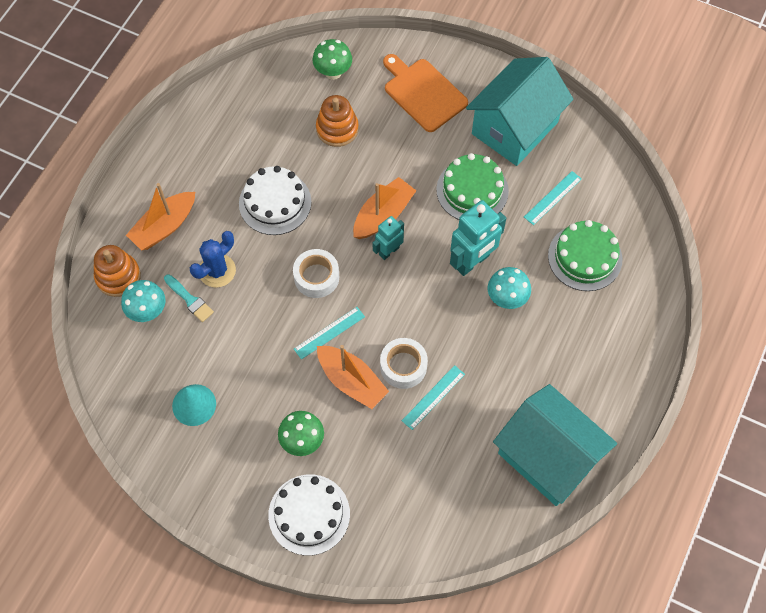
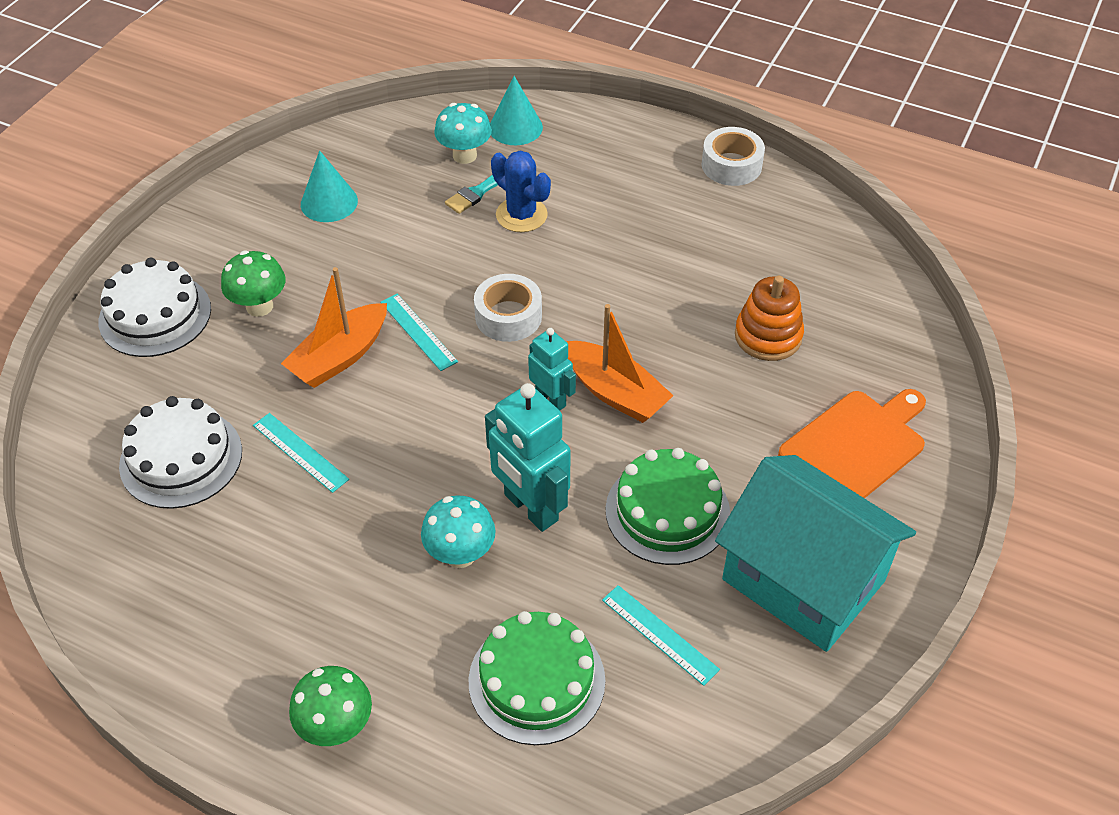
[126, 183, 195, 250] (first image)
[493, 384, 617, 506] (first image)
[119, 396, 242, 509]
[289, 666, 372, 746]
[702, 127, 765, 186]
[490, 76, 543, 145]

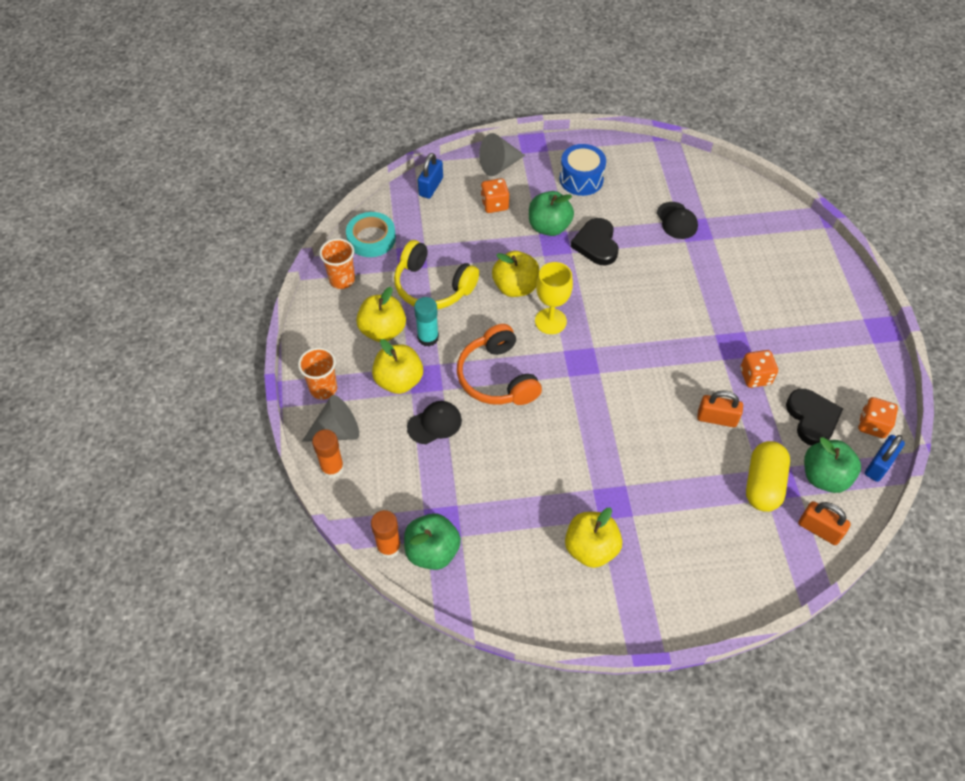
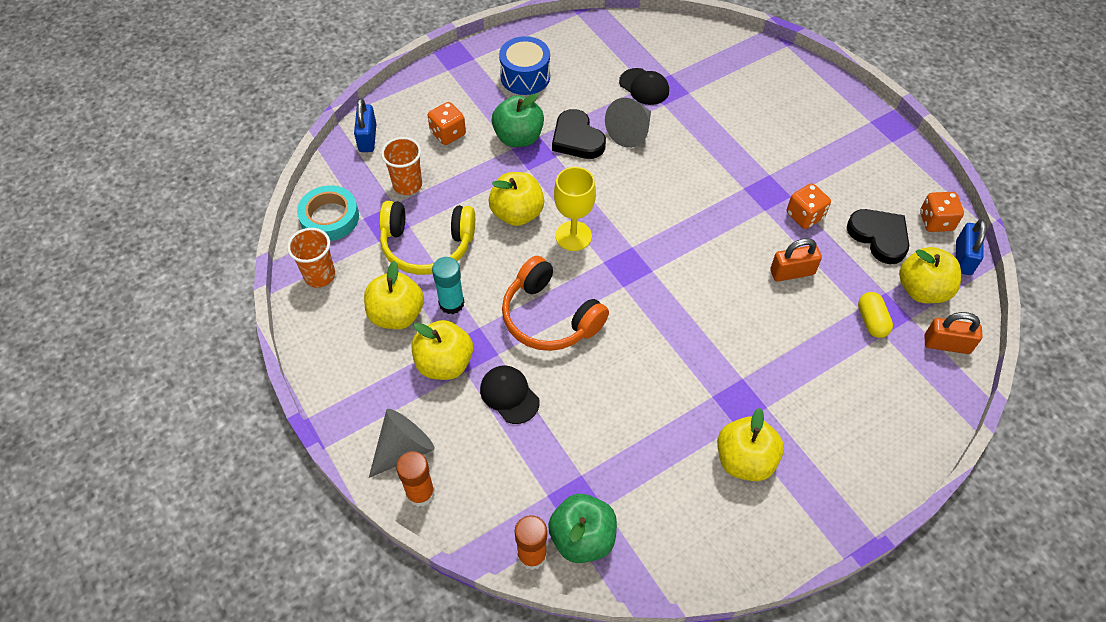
[381, 137, 422, 195]
[605, 98, 651, 148]
[899, 247, 961, 303]
[480, 366, 540, 424]
[858, 292, 893, 338]

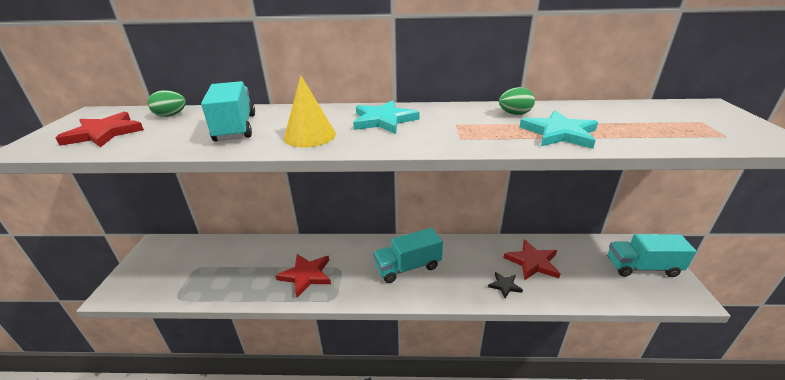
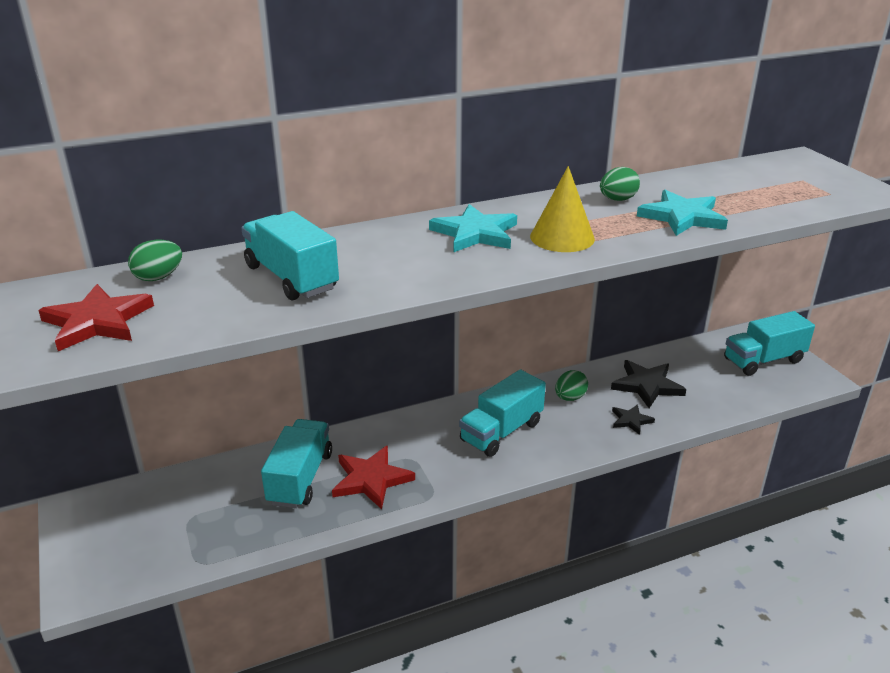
[261, 419, 332, 508]
[555, 370, 588, 401]
[530, 166, 595, 252]
[611, 360, 686, 408]

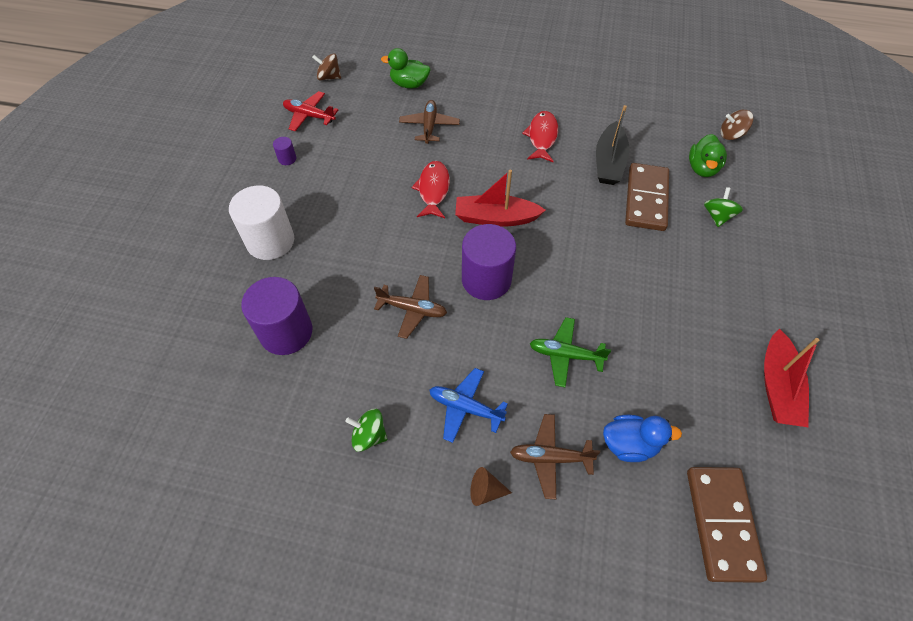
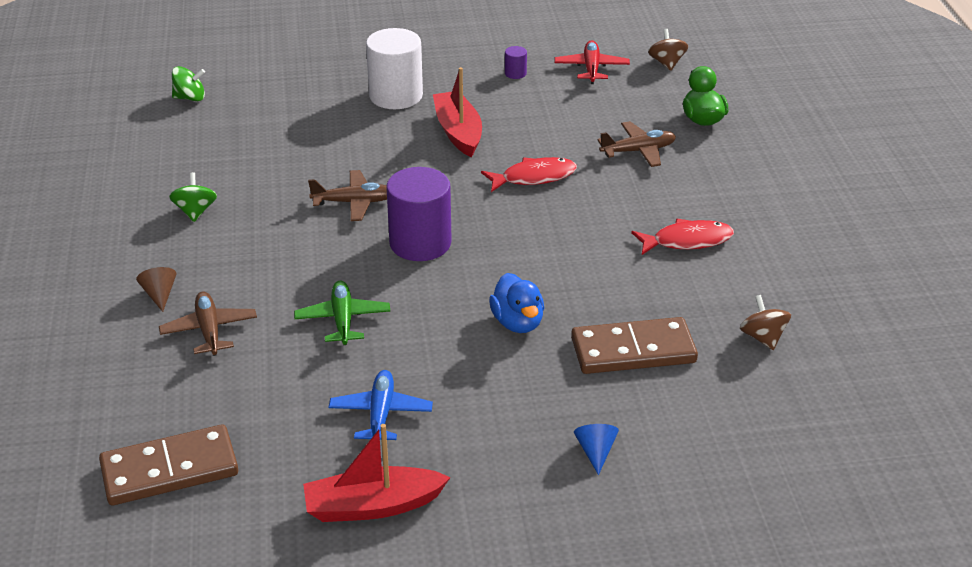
[241, 277, 312, 355] (first image)
[596, 105, 630, 185] (first image)
[689, 134, 727, 177] (first image)
[574, 424, 619, 475]
[329, 370, 433, 440]
[433, 67, 482, 158]
[489, 273, 544, 333]
[172, 66, 205, 101]
[740, 295, 791, 350]
[308, 170, 387, 221]

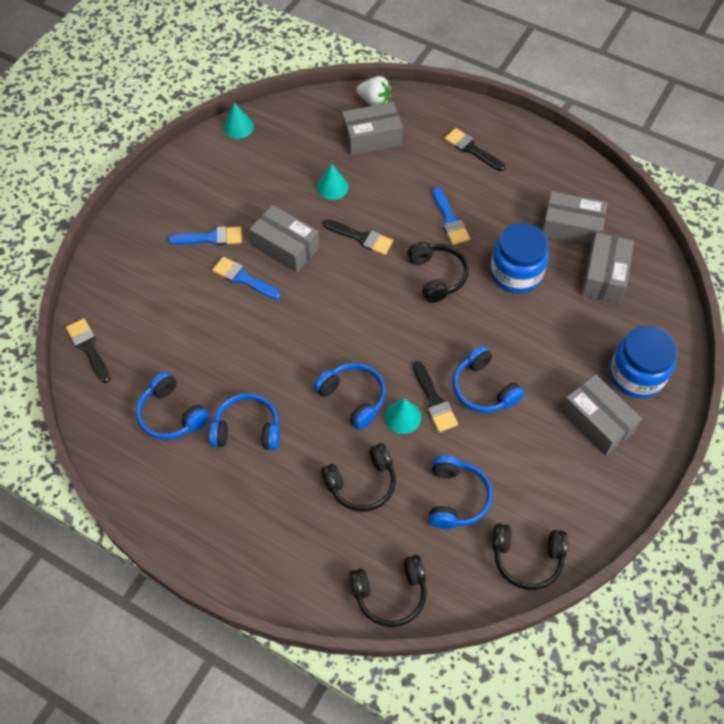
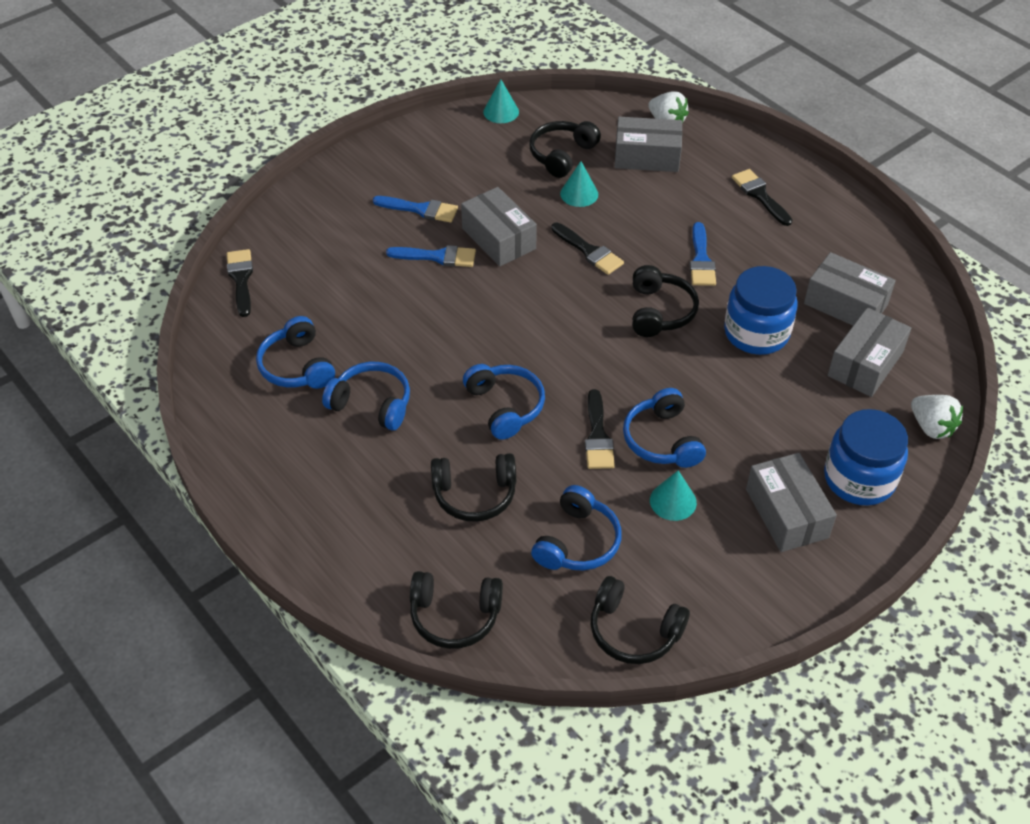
[529, 121, 601, 178]
[911, 395, 963, 439]
[650, 470, 697, 521]
[386, 245, 476, 267]

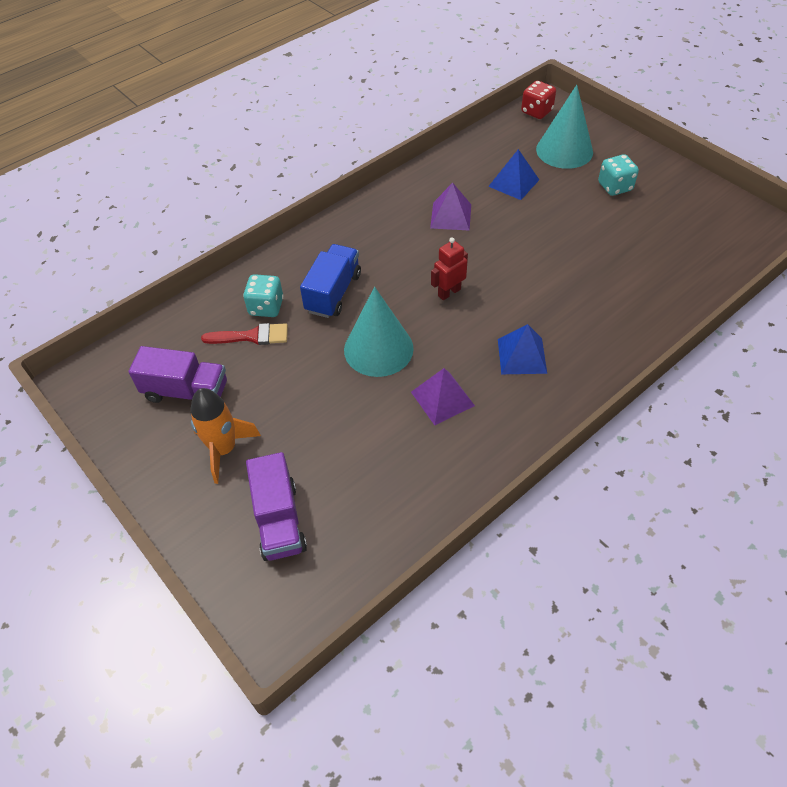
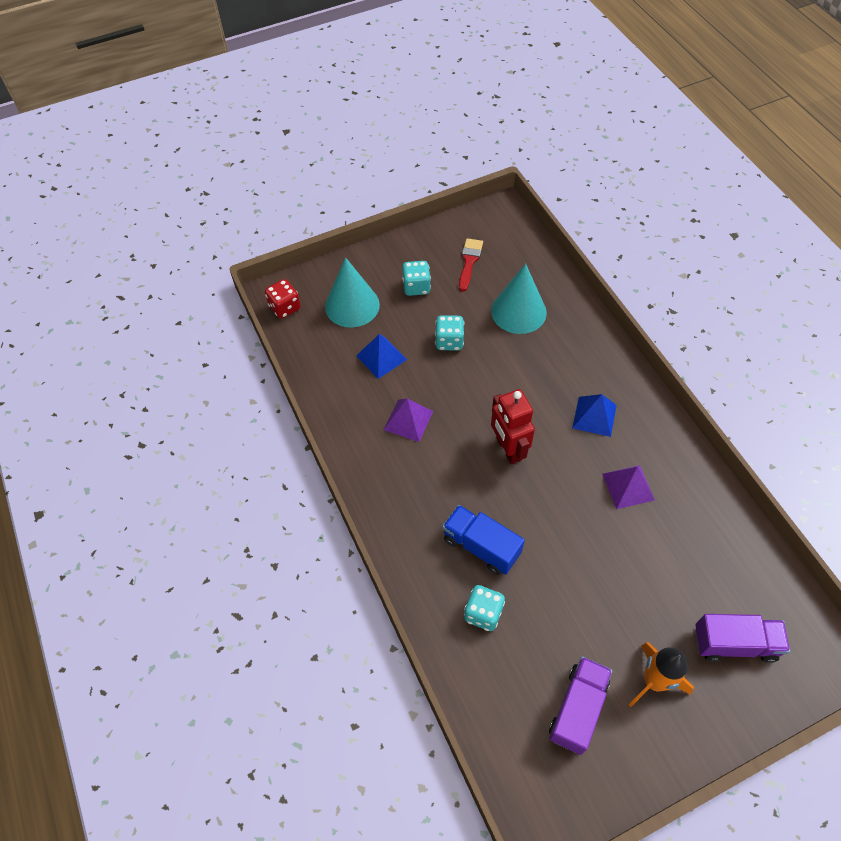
[435, 315, 464, 351]
[459, 238, 483, 292]
[491, 264, 547, 334]
[491, 389, 535, 464]

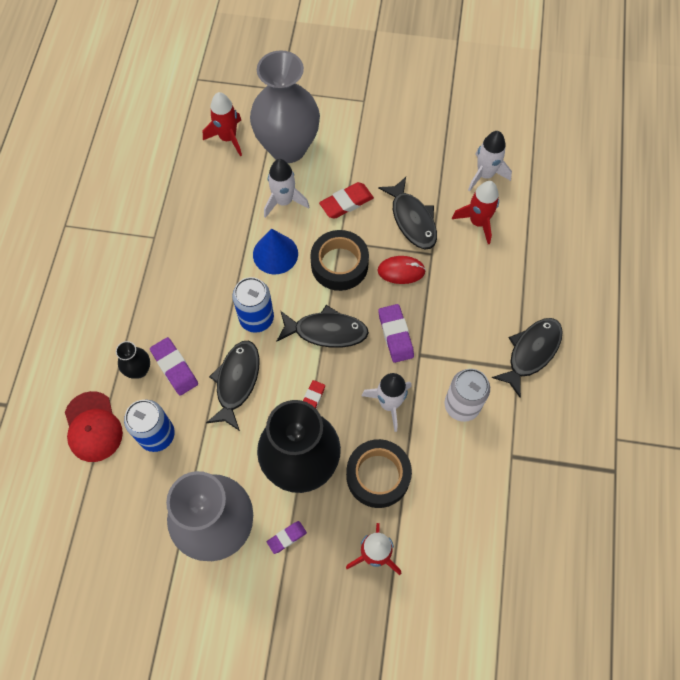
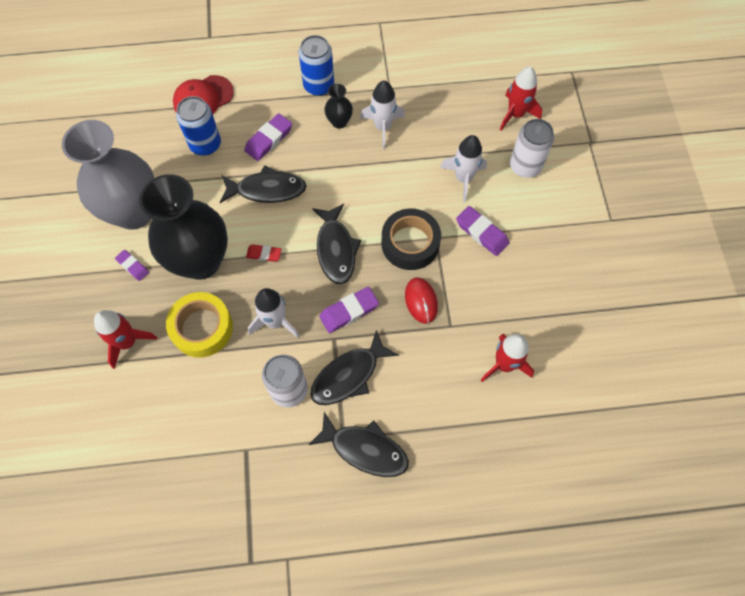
[253, 229, 298, 274] (first image)
[324, 84, 353, 129]
[299, 35, 334, 96]
[310, 330, 399, 405]
[360, 81, 405, 149]
[510, 119, 554, 178]
[456, 206, 509, 256]
[166, 292, 233, 358]

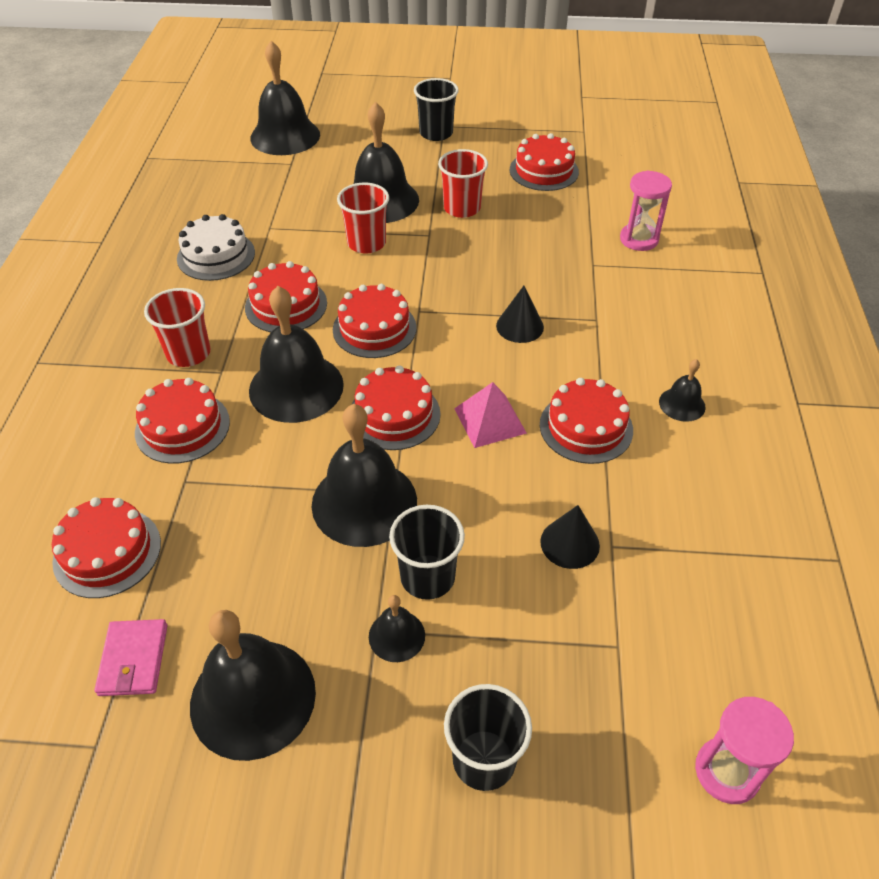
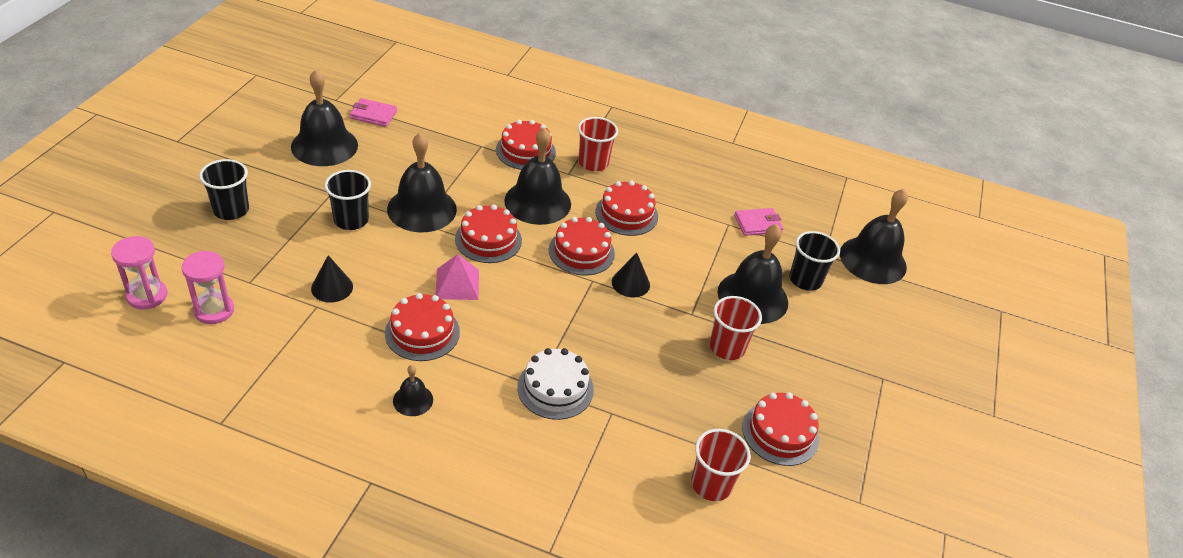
[52, 497, 161, 598] (first image)
[369, 595, 425, 662] (first image)
[734, 208, 784, 236]
[517, 348, 594, 420]
[691, 429, 751, 501]
[789, 231, 840, 291]
[612, 253, 650, 298]
[182, 251, 234, 324]

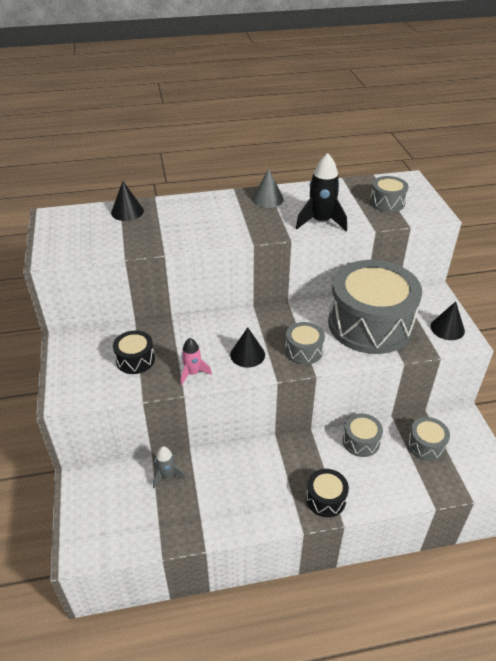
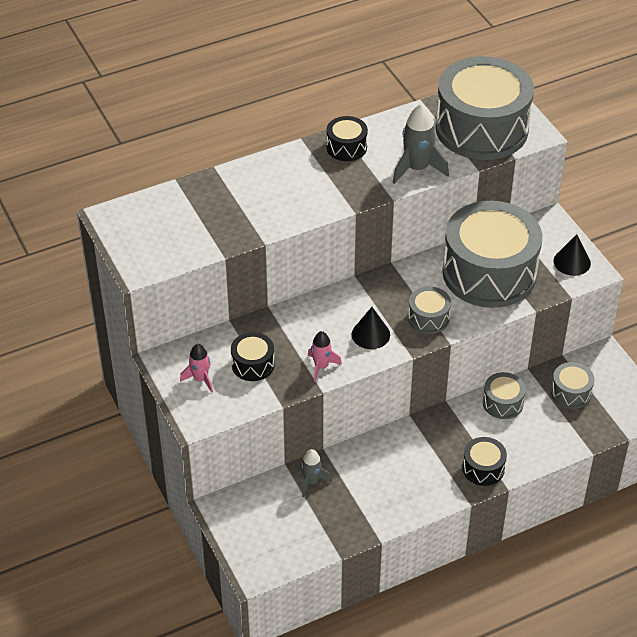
[111, 181, 144, 221] (first image)
[180, 344, 213, 393]
[326, 116, 368, 161]
[393, 104, 449, 184]
[435, 56, 534, 160]

